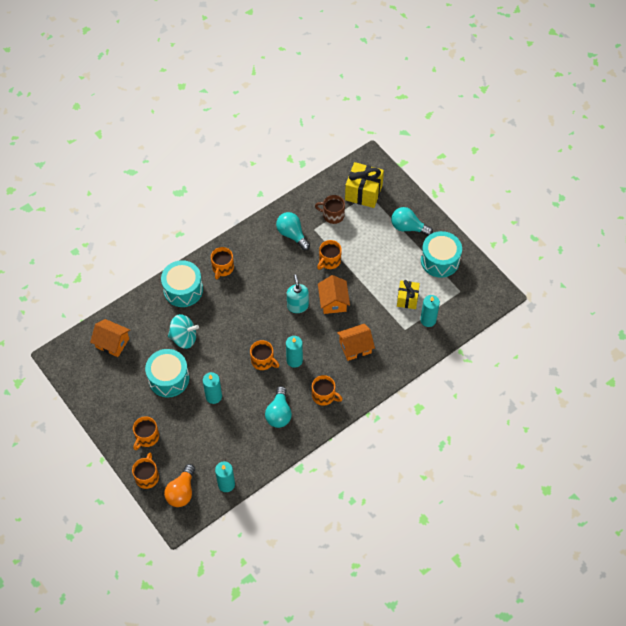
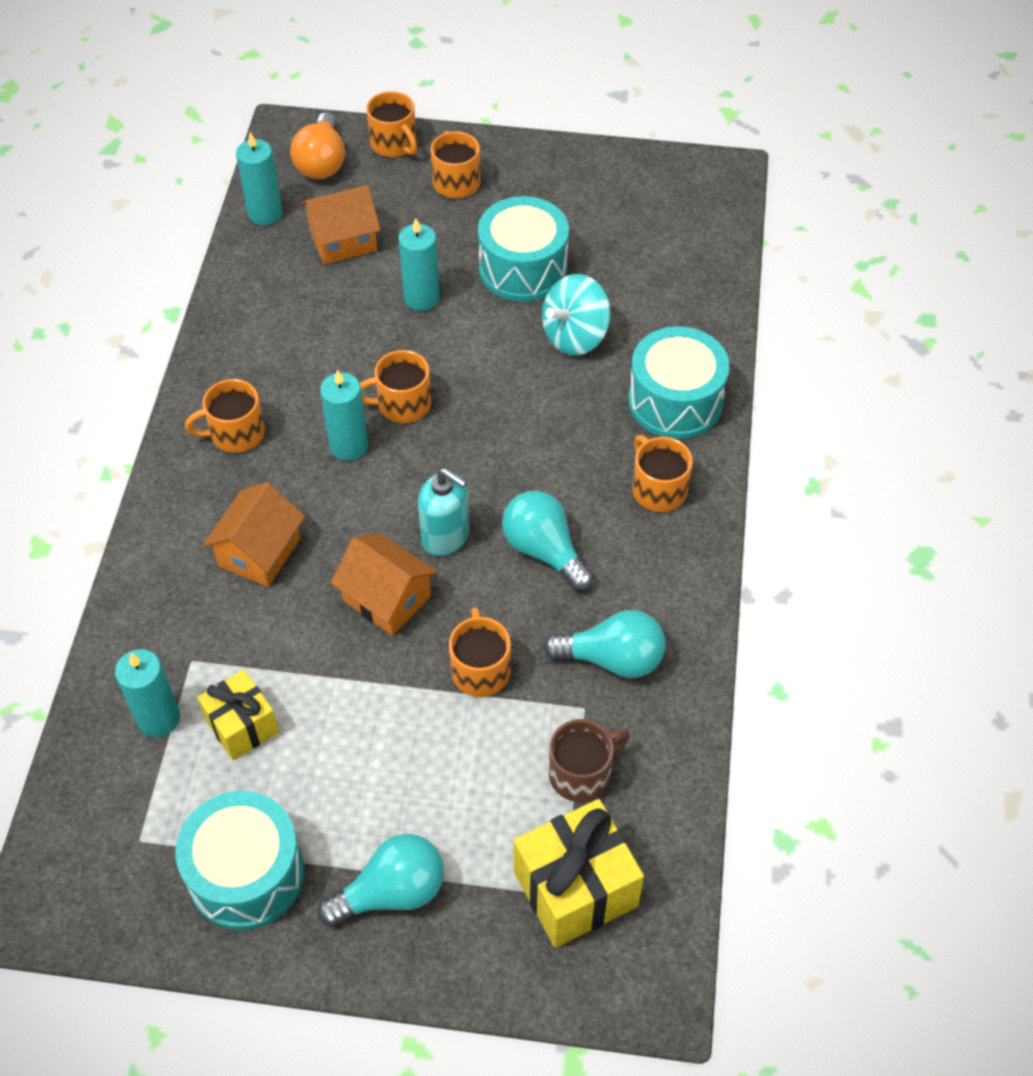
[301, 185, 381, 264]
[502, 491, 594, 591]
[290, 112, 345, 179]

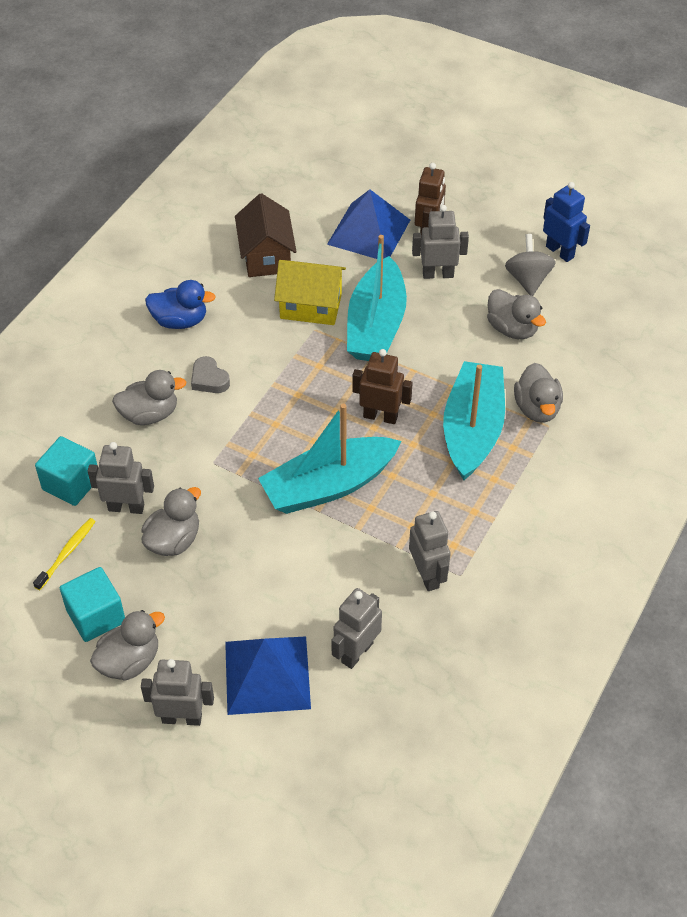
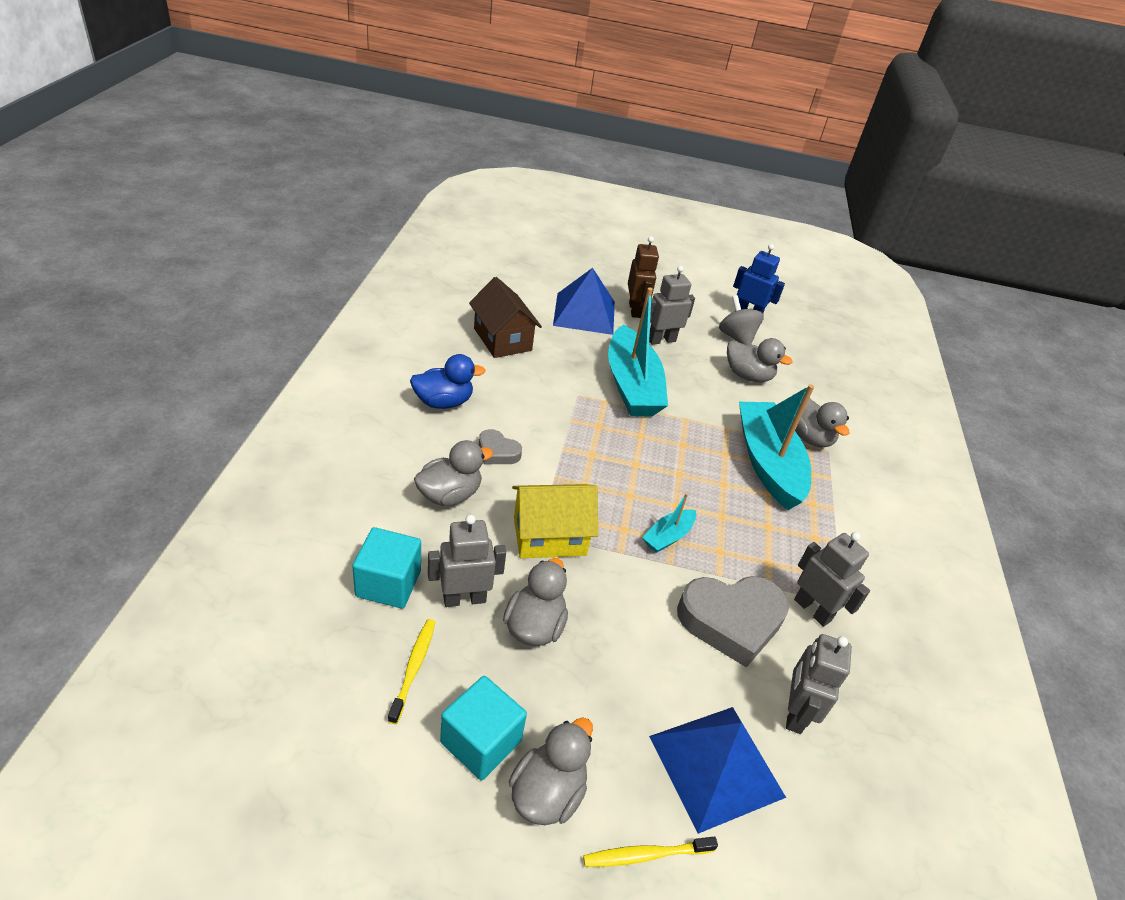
[352, 349, 413, 424] (first image)
[677, 576, 789, 667]
[512, 484, 598, 558]
[583, 836, 718, 867]
[642, 493, 696, 553]

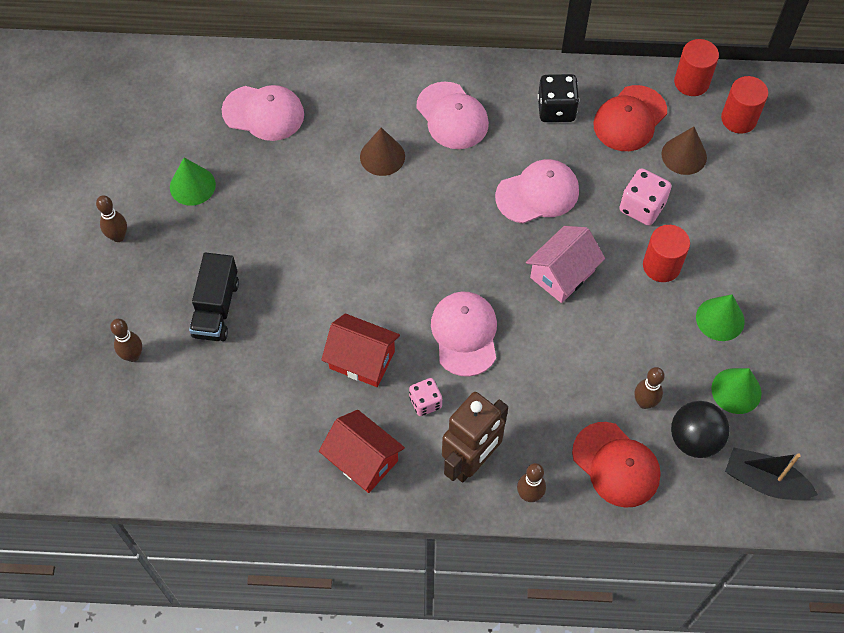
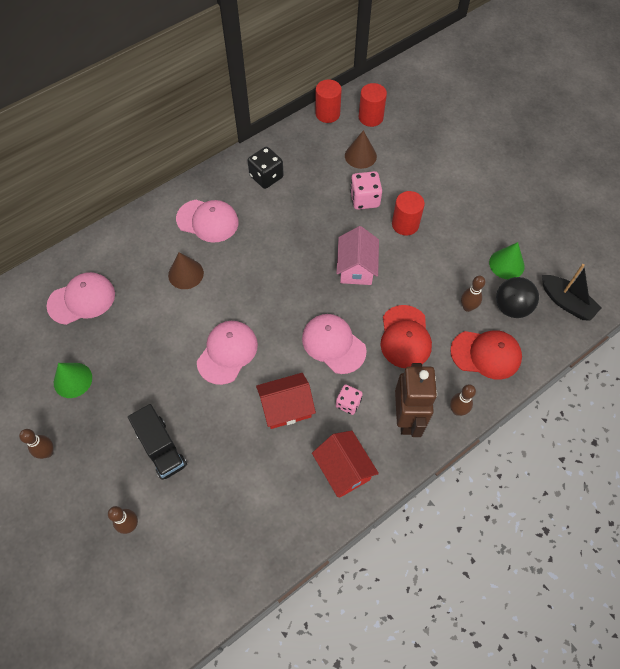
[696, 294, 745, 341] (first image)
[197, 321, 258, 385]
[381, 305, 432, 368]
[312, 431, 379, 497]
[542, 264, 602, 321]

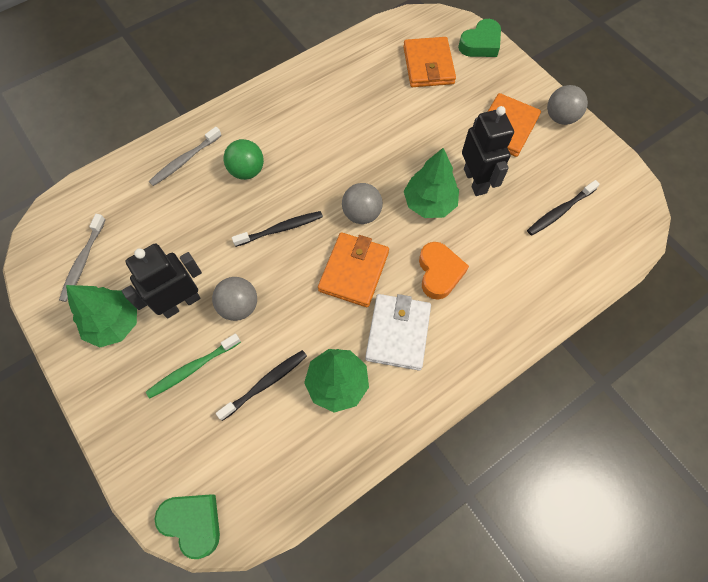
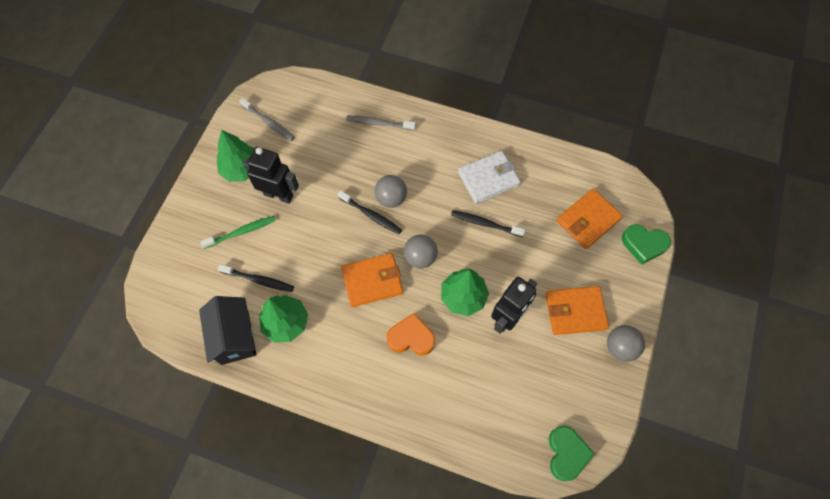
[224, 139, 264, 180] (first image)
[199, 296, 256, 365]
[549, 426, 595, 481]
[374, 175, 407, 208]
[458, 151, 520, 203]
[451, 210, 525, 237]
[239, 98, 295, 141]
[200, 216, 276, 249]
[386, 313, 435, 355]

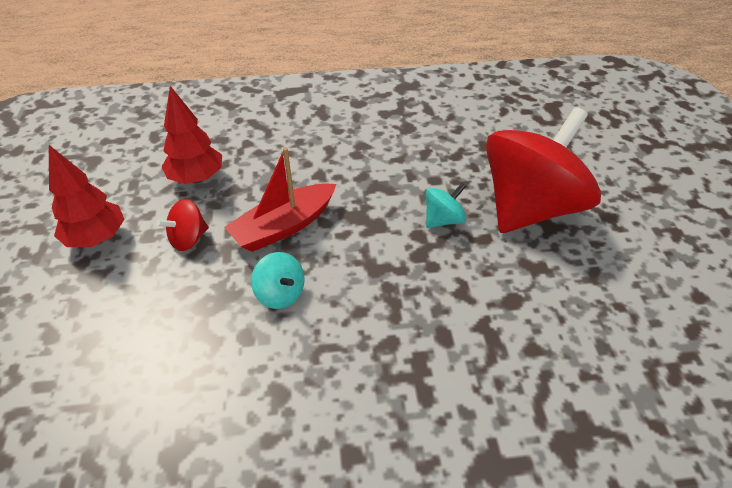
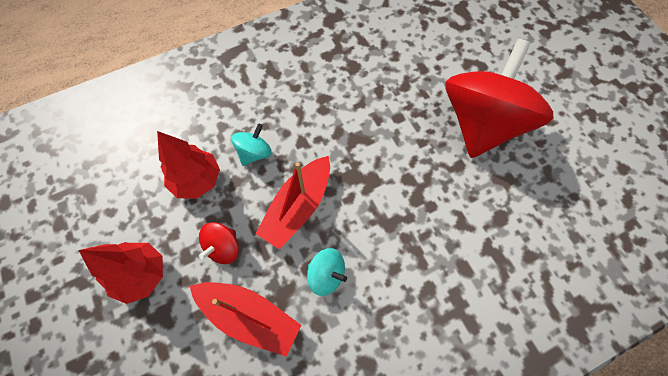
[189, 282, 302, 357]
[231, 123, 272, 166]

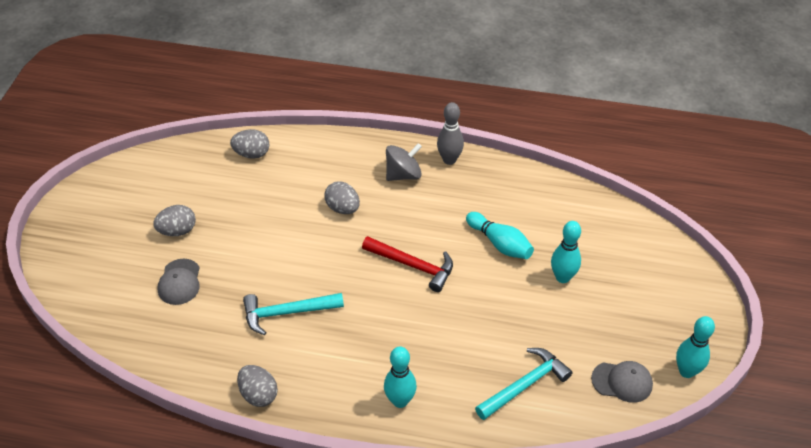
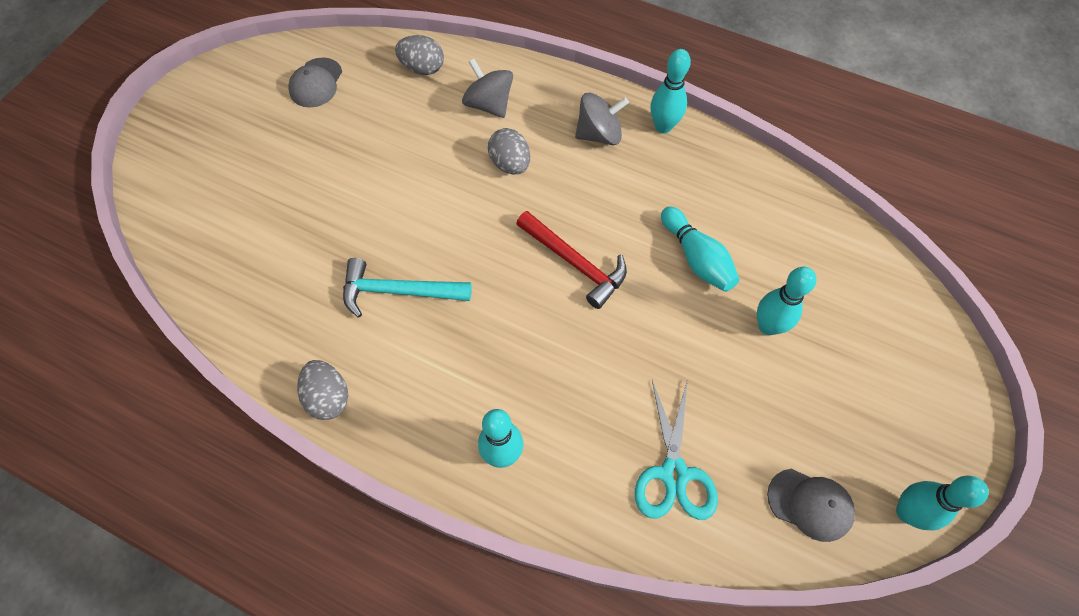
[153, 205, 196, 236] (first image)
[462, 59, 513, 118]
[288, 57, 342, 108]
[635, 379, 718, 520]
[651, 49, 691, 133]

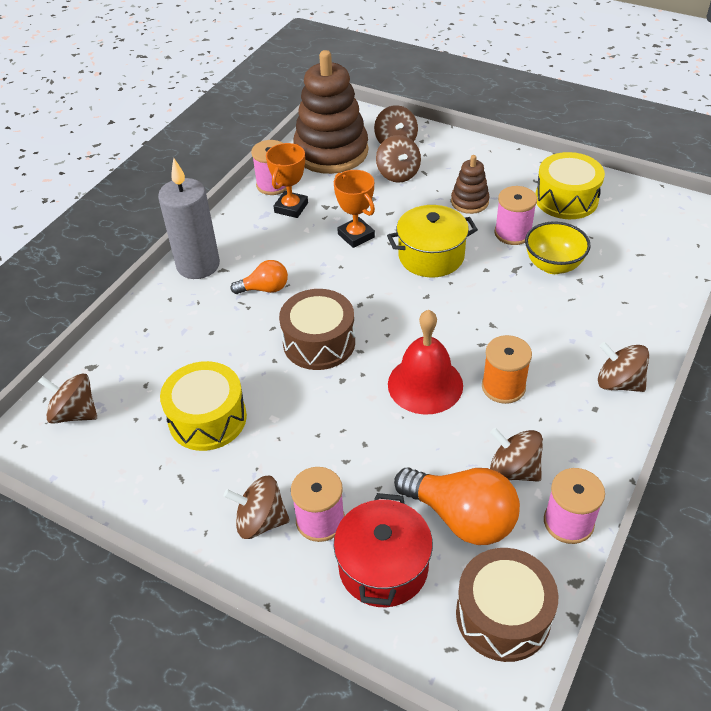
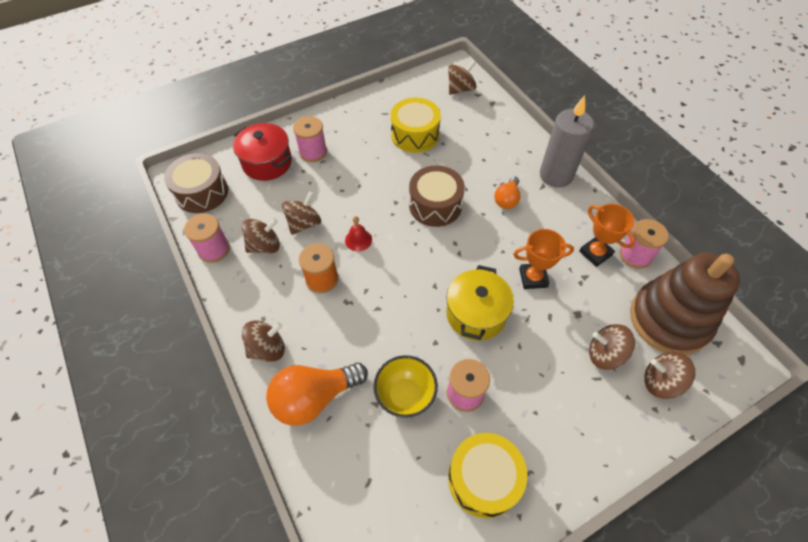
[451, 155, 490, 214] (first image)
[282, 191, 321, 235]
[266, 363, 368, 426]
[345, 216, 372, 251]

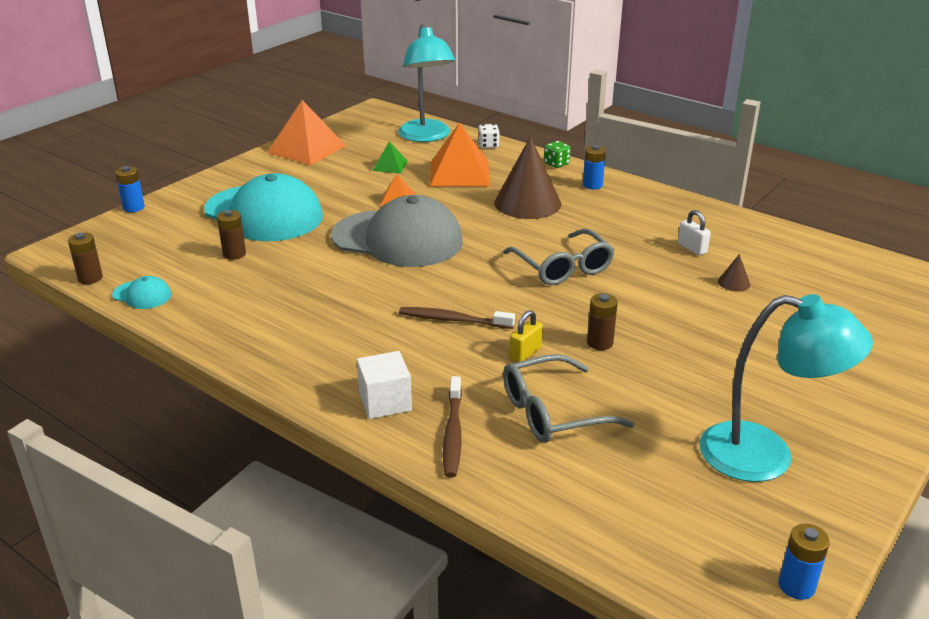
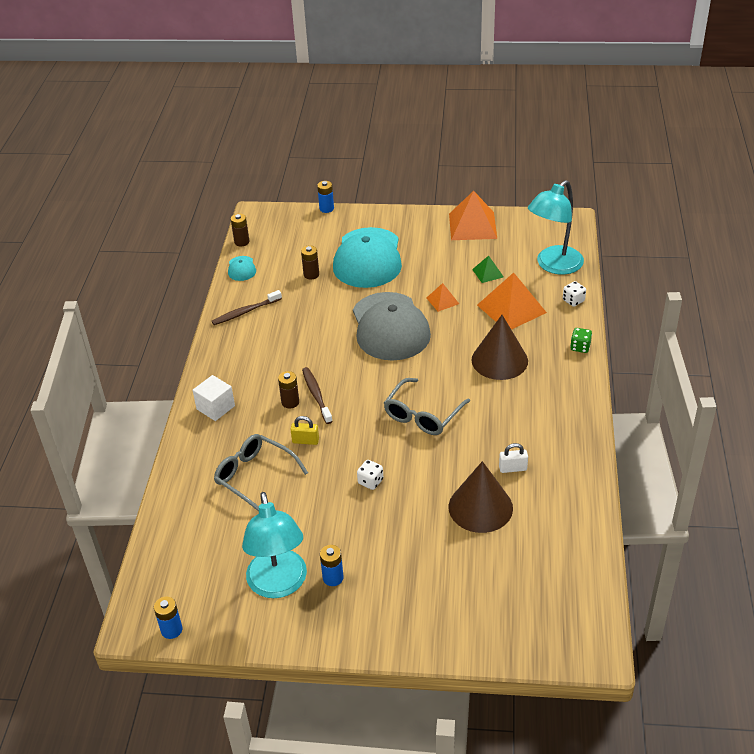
[357, 460, 383, 490]
[212, 290, 282, 325]
[320, 545, 344, 586]
[278, 371, 299, 409]
[499, 443, 528, 473]
[449, 461, 513, 533]

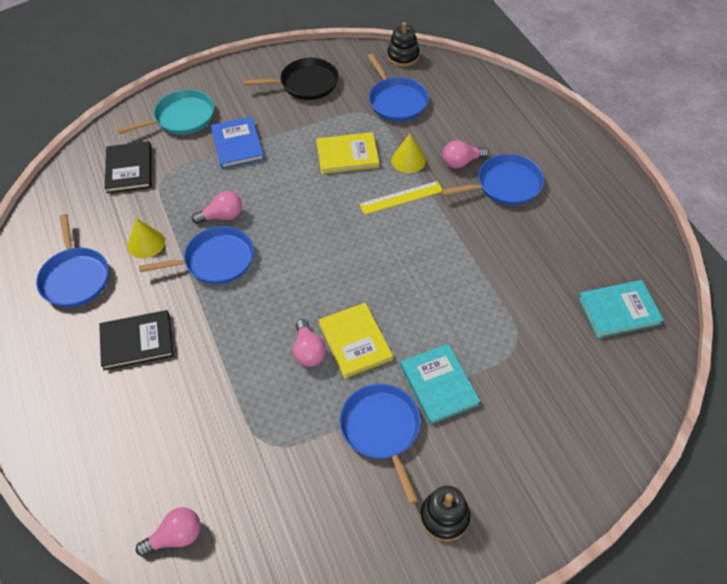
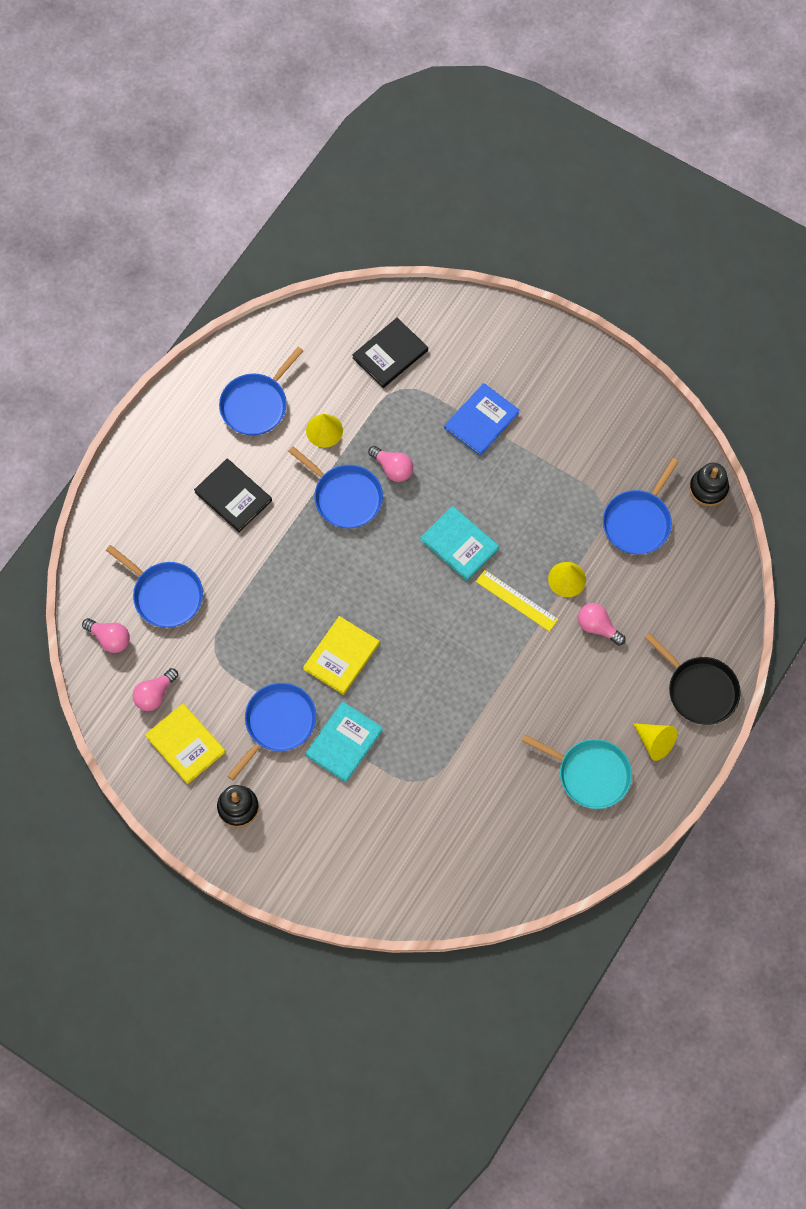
[633, 723, 677, 761]
[521, 734, 632, 809]
[645, 633, 741, 725]
[133, 668, 178, 711]
[145, 703, 226, 784]
[106, 545, 203, 628]
[420, 506, 499, 581]

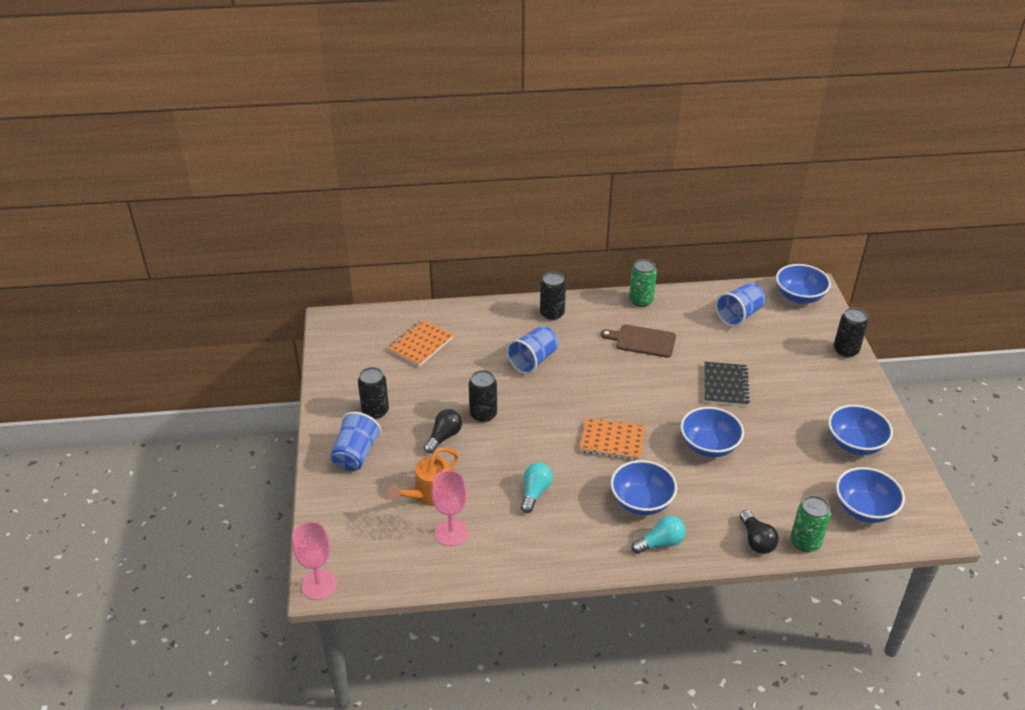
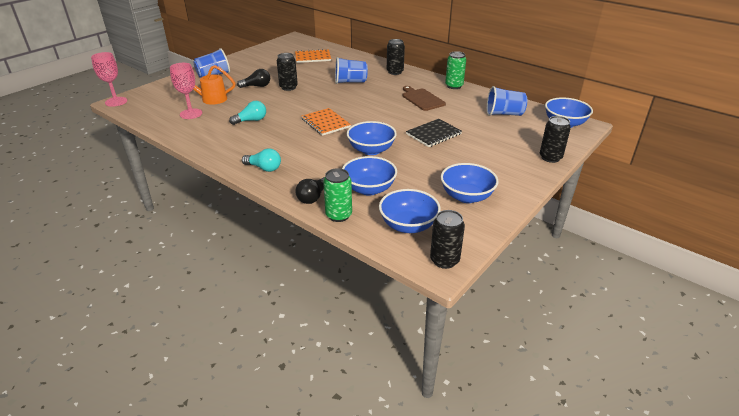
[430, 210, 465, 269]
[342, 156, 397, 196]

